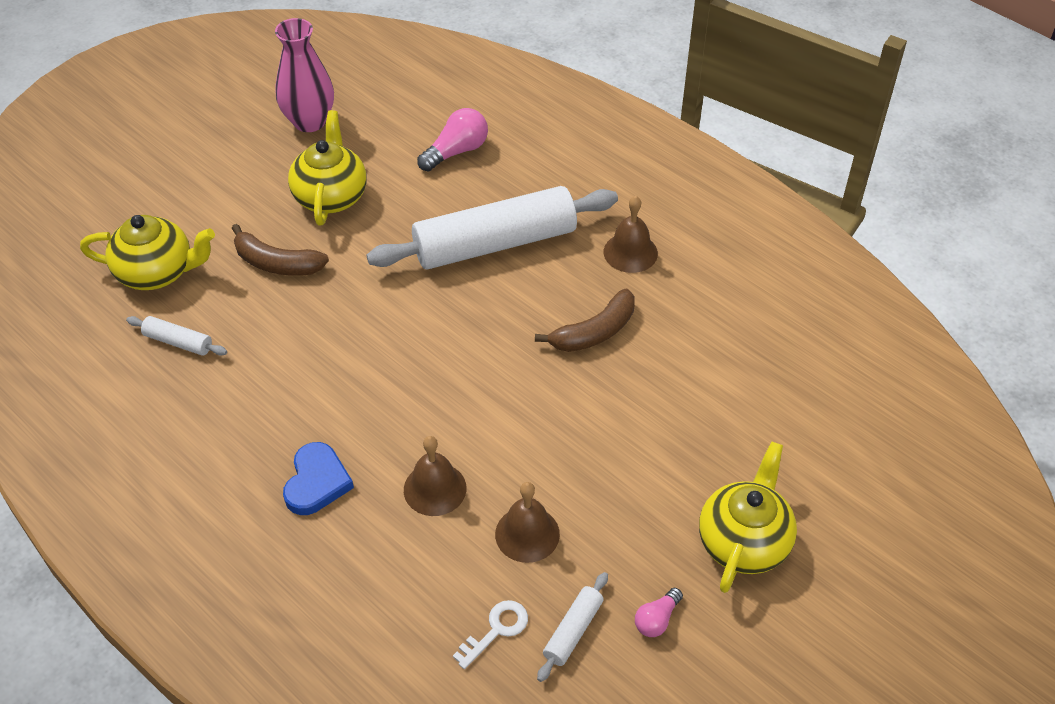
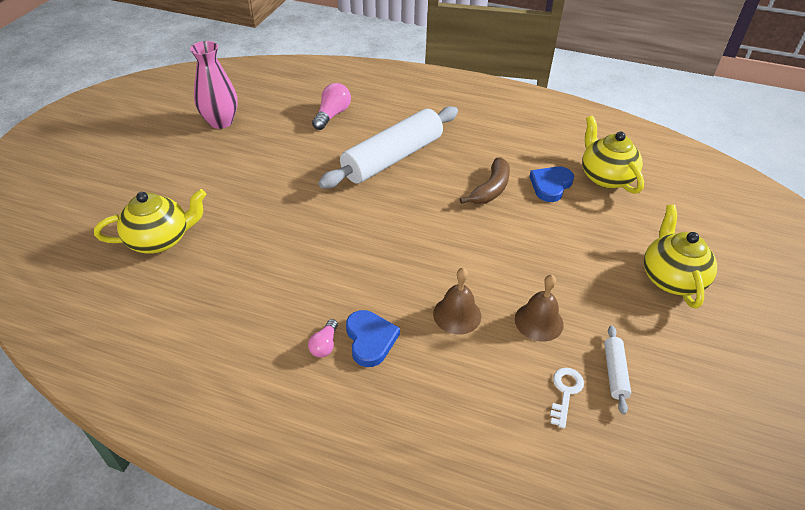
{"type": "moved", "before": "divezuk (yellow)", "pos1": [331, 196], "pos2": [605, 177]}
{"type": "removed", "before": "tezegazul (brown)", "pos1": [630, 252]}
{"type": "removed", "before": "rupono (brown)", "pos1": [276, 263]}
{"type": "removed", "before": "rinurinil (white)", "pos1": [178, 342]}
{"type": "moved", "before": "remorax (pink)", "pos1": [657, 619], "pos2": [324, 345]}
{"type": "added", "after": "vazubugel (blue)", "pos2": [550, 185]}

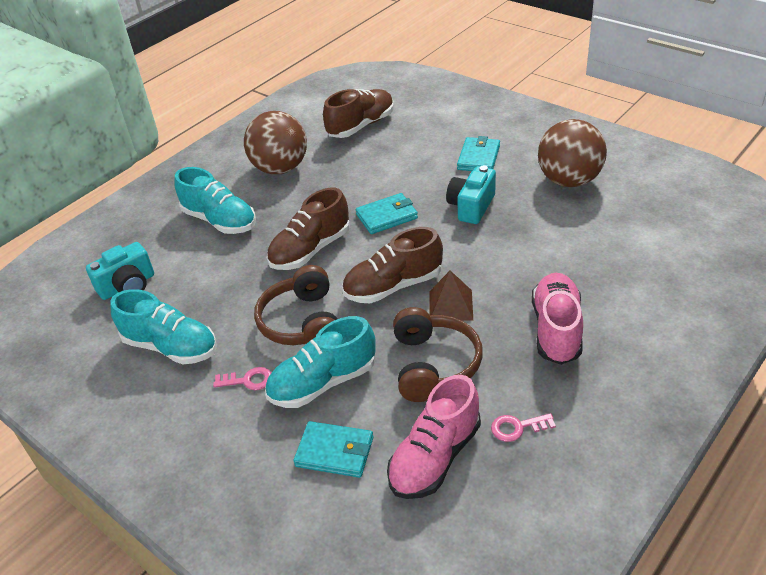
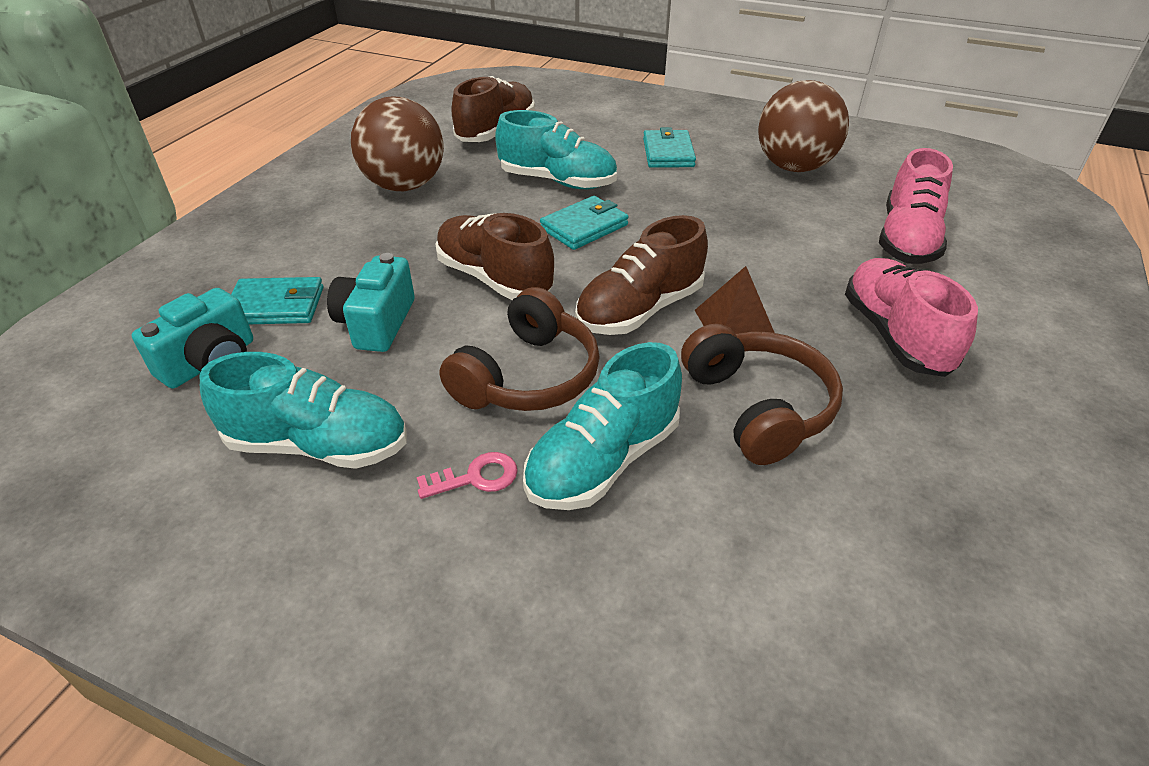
{"type": "moved", "before": "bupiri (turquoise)", "pos1": [471, 206], "pos2": [376, 323]}
{"type": "moved", "before": "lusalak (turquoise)", "pos1": [220, 221], "pos2": [557, 181]}
{"type": "turned", "before": "lusalak (brown)", "pos1": [310, 250], "pos2": [494, 278], "turn": 105}
{"type": "turned", "before": "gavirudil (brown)", "pos1": [302, 322], "pos2": [527, 376], "turn": -120}
{"type": "moved", "before": "lusalak (pink)", "pos1": [435, 457], "pos2": [907, 239]}
{"type": "removed", "before": "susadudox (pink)", "pos1": [517, 427]}
{"type": "moved", "before": "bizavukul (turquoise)", "pos1": [334, 452], "pos2": [276, 306]}

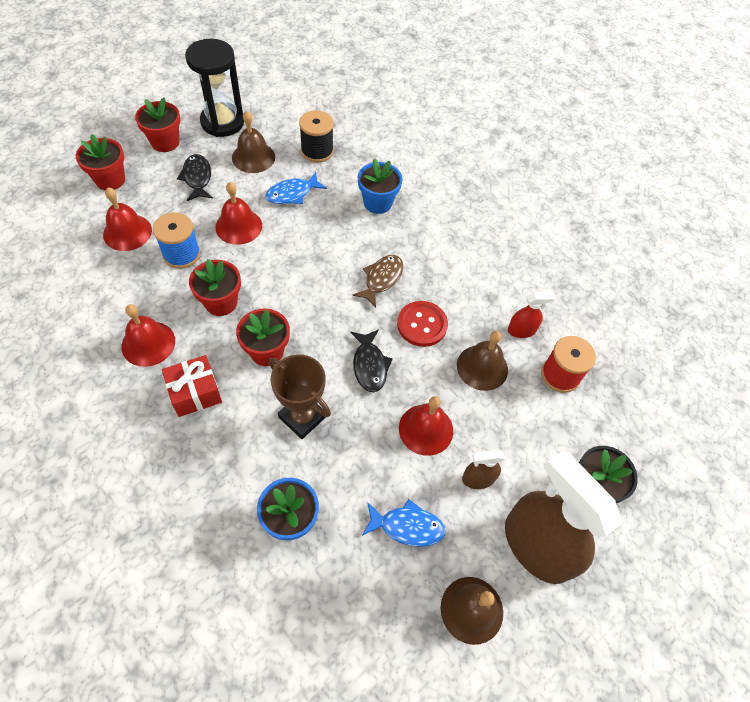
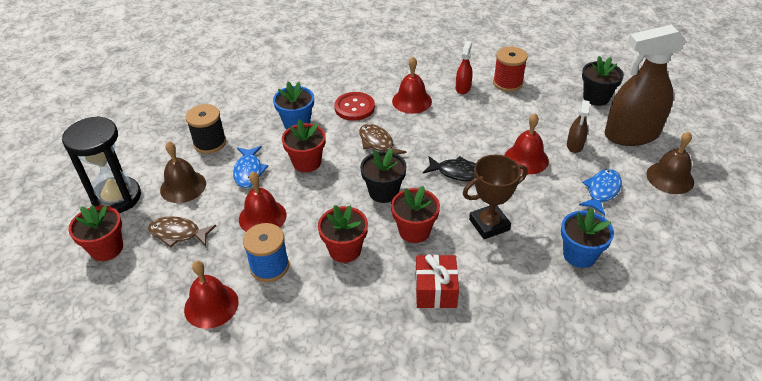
{"type": "moved", "before": "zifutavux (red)", "pos1": [110, 180], "pos2": [307, 162]}
{"type": "recoloured", "before": "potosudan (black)", "after": "potosudan (brown)", "pos1": [197, 178], "pos2": [178, 233]}
{"type": "moved", "before": "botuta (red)", "pos1": [422, 325], "pos2": [354, 107]}
{"type": "moved", "before": "tezegazul (red)", "pos1": [148, 343], "pos2": [412, 101]}
{"type": "removed", "before": "tezegazul (brown)", "pos1": [482, 367]}
{"type": "added", "after": "zifutavux (black)", "pos2": [383, 192]}

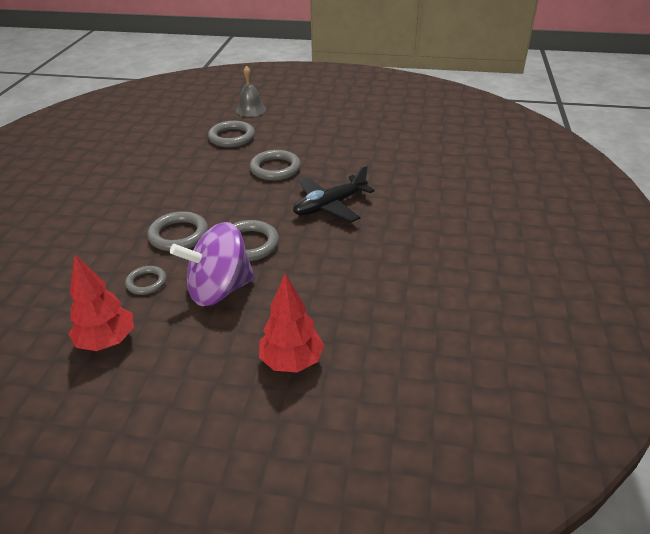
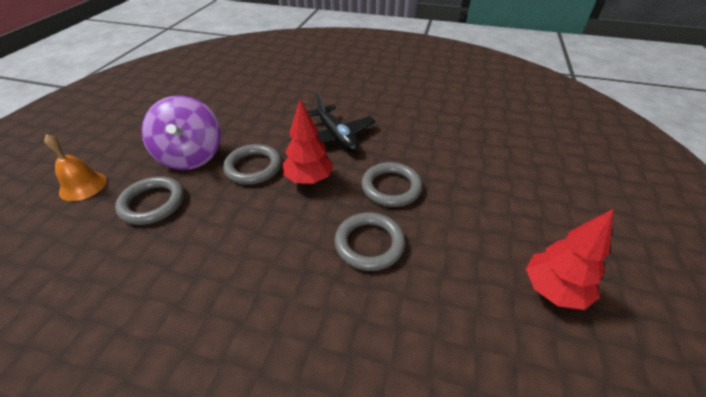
{"type": "recoloured", "before": "tezegazul (grey)", "after": "tezegazul (orange)", "pos1": [251, 110], "pos2": [83, 186]}
{"type": "moved", "before": "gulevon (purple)", "pos1": [219, 289], "pos2": [191, 156]}
{"type": "removed", "before": "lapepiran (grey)", "pos1": [146, 282]}
{"type": "moved", "before": "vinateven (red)", "pos1": [291, 361], "pos2": [309, 179]}

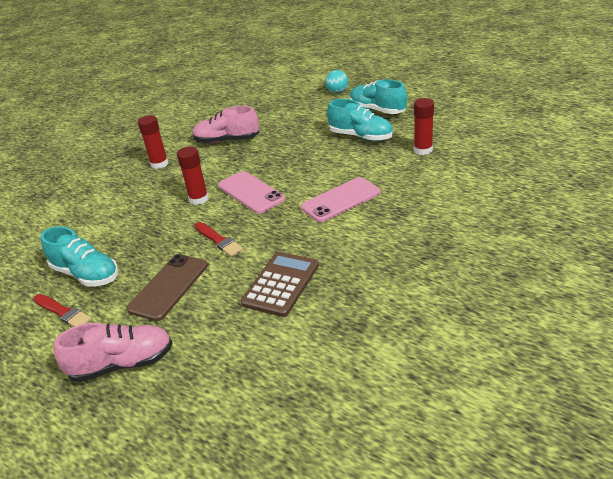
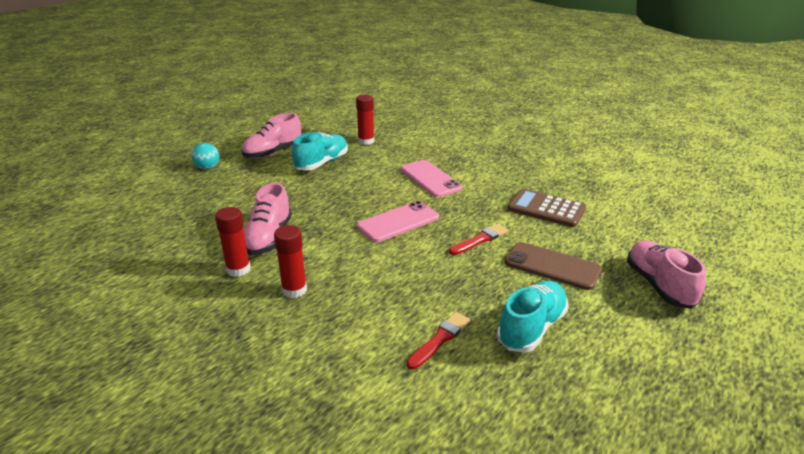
{"type": "recoloured", "before": "lusalak (turquoise)", "after": "lusalak (pink)", "pos1": [377, 110], "pos2": [273, 152]}
{"type": "moved", "before": "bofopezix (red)", "pos1": [199, 199], "pos2": [238, 269]}
{"type": "moved", "before": "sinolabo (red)", "pos1": [63, 312], "pos2": [440, 339]}

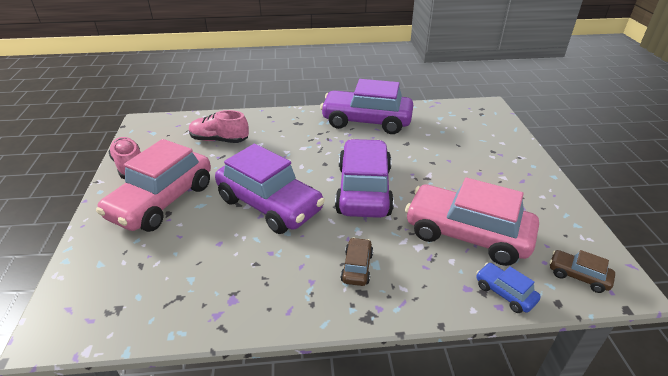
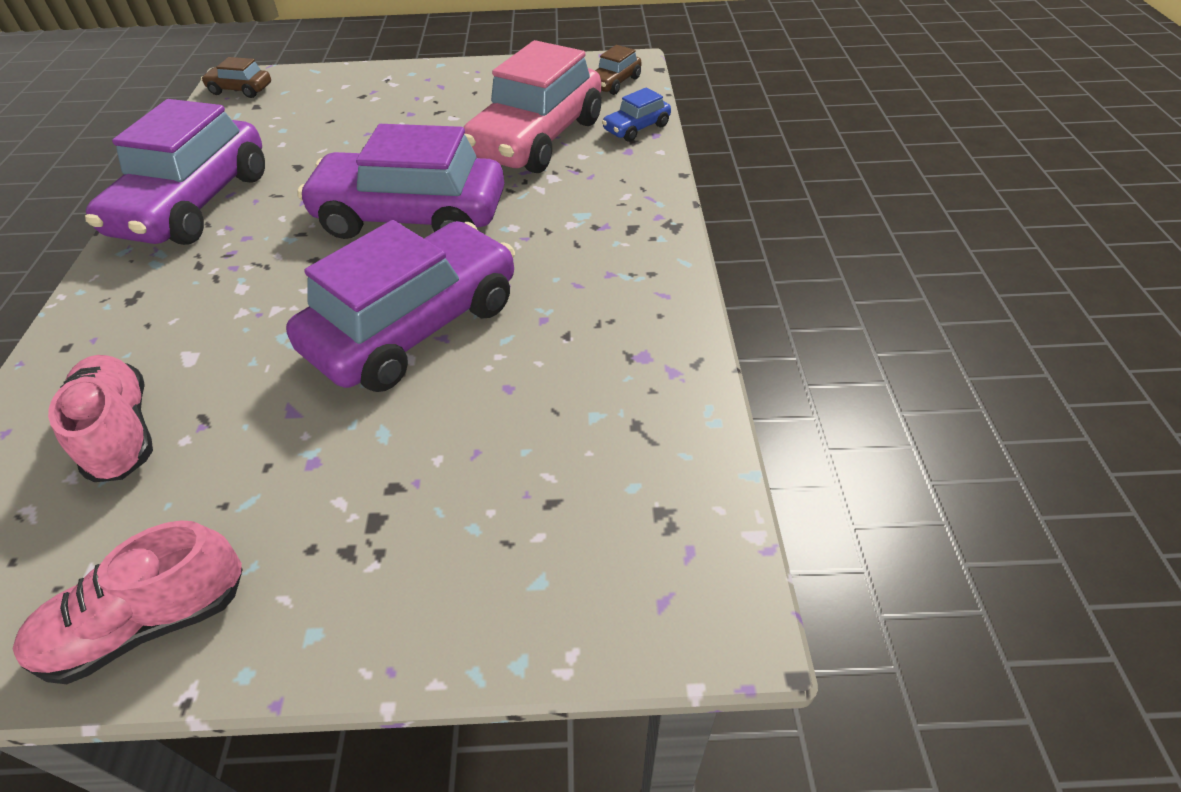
{"type": "turned", "before": "lusalak (pink)", "pos1": [219, 140], "pos2": [121, 432], "turn": 135}
{"type": "removed", "before": "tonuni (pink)", "pos1": [162, 201]}
{"type": "moved", "before": "tonuni (brown)", "pos1": [357, 267], "pos2": [240, 90]}

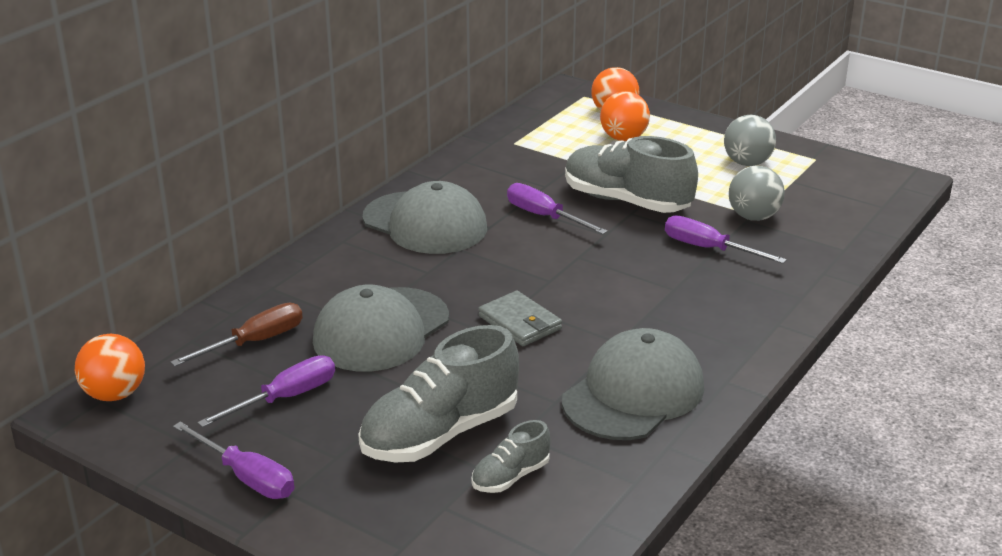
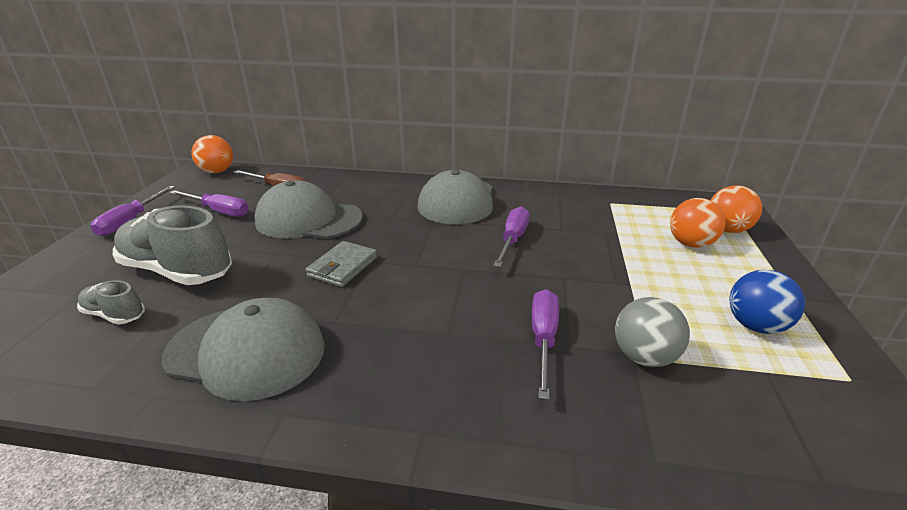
{"type": "recoloured", "before": "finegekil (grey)", "after": "finegekil (blue)", "pos1": [747, 163], "pos2": [755, 326]}
{"type": "removed", "before": "lusalak (grey)", "pos1": [626, 201]}

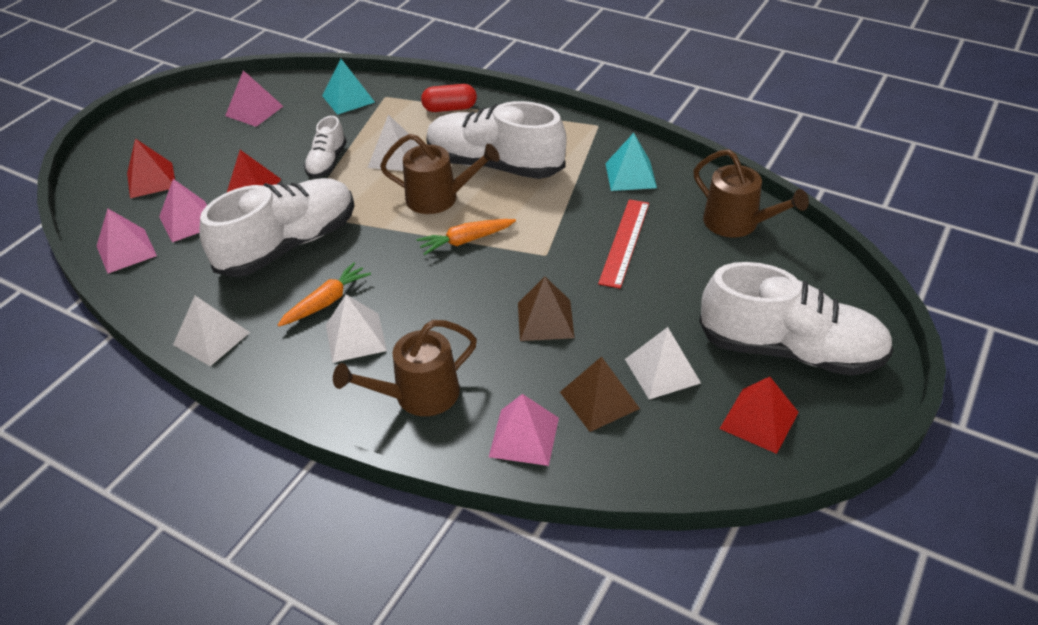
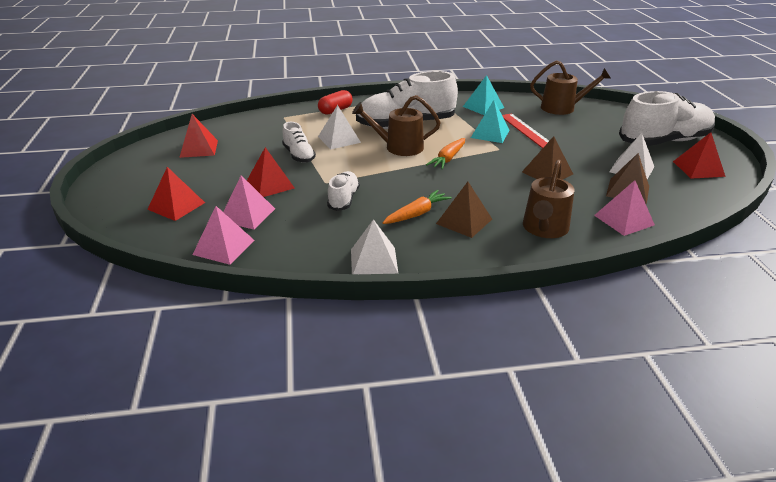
{"type": "moved", "before": "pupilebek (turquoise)", "pos1": [348, 99], "pos2": [490, 133]}
{"type": "recoloured", "before": "pupilebek (pink)", "after": "pupilebek (red)", "pos1": [254, 111], "pos2": [199, 148]}
{"type": "turned", "before": "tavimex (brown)", "pos1": [438, 198], "pos2": [399, 147], "turn": -150}
{"type": "resized", "before": "lusalak (white)", "pos1": [289, 245], "pos2": [344, 199], "scale": 0.5}
{"type": "turned", "before": "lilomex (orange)", "pos1": [326, 302], "pos2": [417, 214], "turn": 45}
{"type": "recoloured", "before": "pupilebek (white)", "after": "pupilebek (brown)", "pos1": [355, 337], "pos2": [464, 221]}

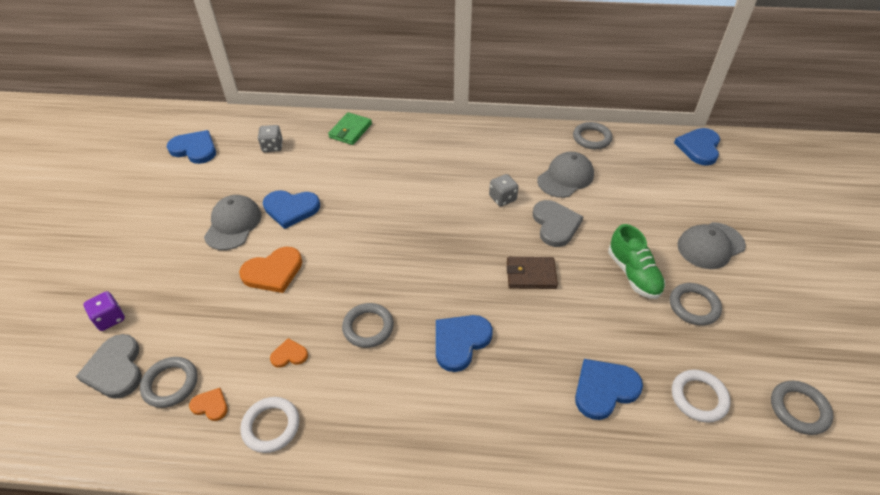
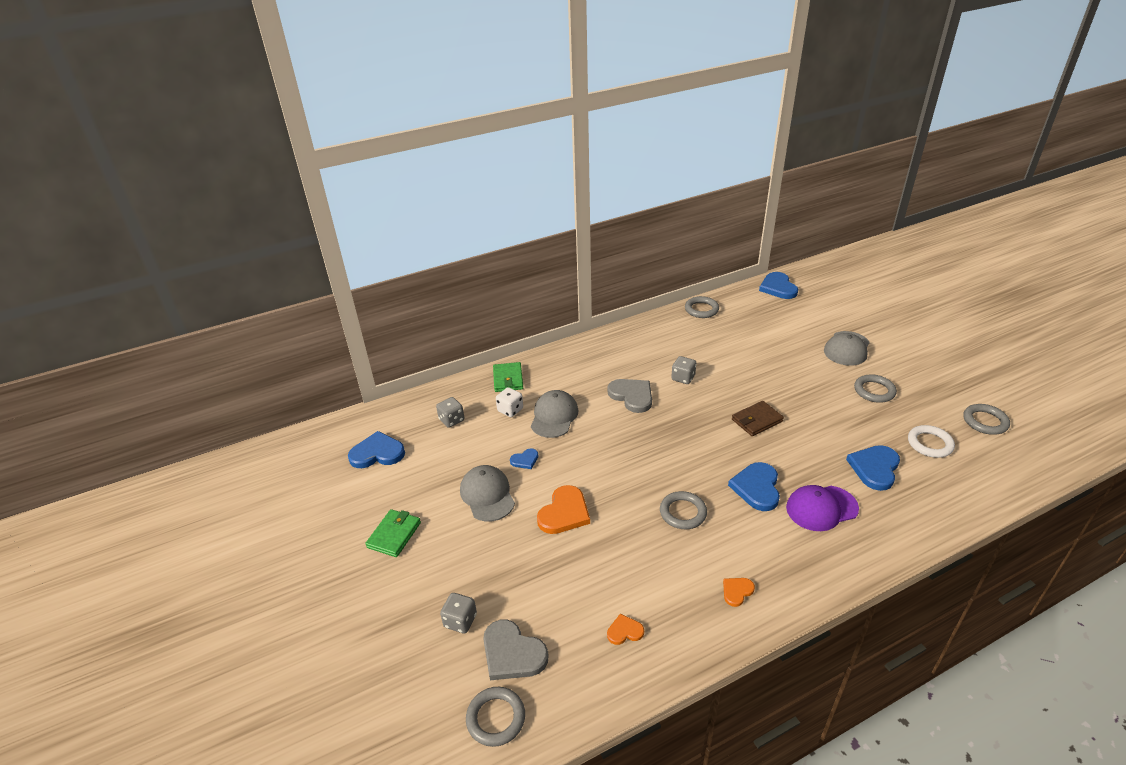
{"type": "moved", "before": "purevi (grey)", "pos1": [565, 177], "pos2": [554, 416]}
{"type": "resized", "before": "vazubugel (blue)", "pos1": [291, 209], "pos2": [525, 460], "scale": 0.53}
{"type": "moved", "before": "vazubugel (grey)", "pos1": [555, 224], "pos2": [632, 396]}
{"type": "removed", "before": "lusalak (green)", "pos1": [633, 274]}
{"type": "recoloured", "before": "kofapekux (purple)", "after": "kofapekux (grey)", "pos1": [110, 318], "pos2": [460, 621]}
{"type": "moved", "before": "vazubugel (orange)", "pos1": [289, 355], "pos2": [737, 591]}
{"type": "moved", "before": "lapepiran (grey)", "pos1": [170, 384], "pos2": [496, 718]}
{"type": "removed", "before": "lapepiran (white)", "pos1": [271, 426]}
{"type": "added", "after": "kofapekux (white)", "pos2": [510, 410]}
{"type": "added", "after": "purevi (purple)", "pos2": [821, 508]}
{"type": "added", "after": "bizavukul (green)", "pos2": [394, 535]}

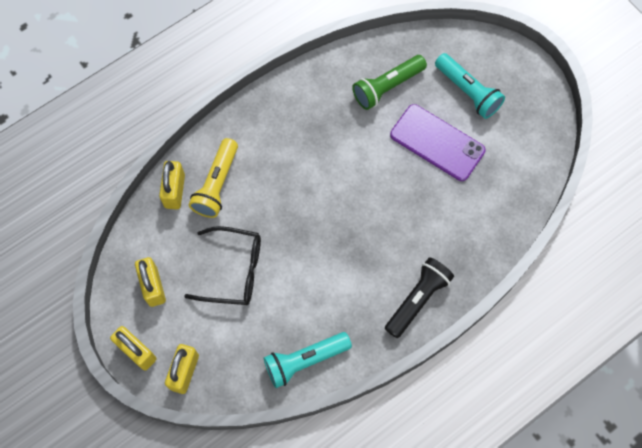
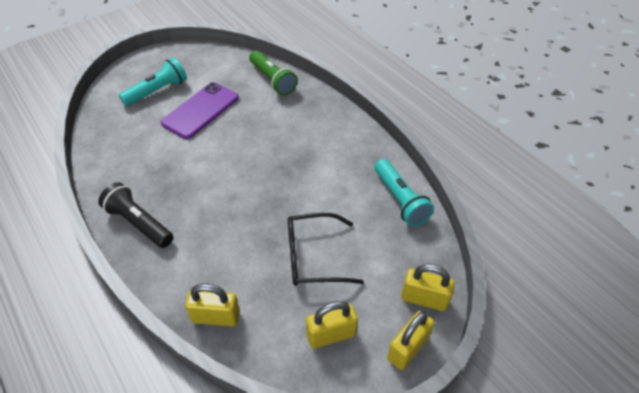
{"type": "moved", "before": "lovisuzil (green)", "pos1": [387, 87], "pos2": [272, 80]}
{"type": "removed", "before": "lovisuzil (yellow)", "pos1": [216, 184]}
{"type": "turned", "before": "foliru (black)", "pos1": [234, 270], "pos2": [313, 257], "turn": -105}
{"type": "moved", "before": "lovisuzil (black)", "pos1": [417, 299], "pos2": [139, 223]}

